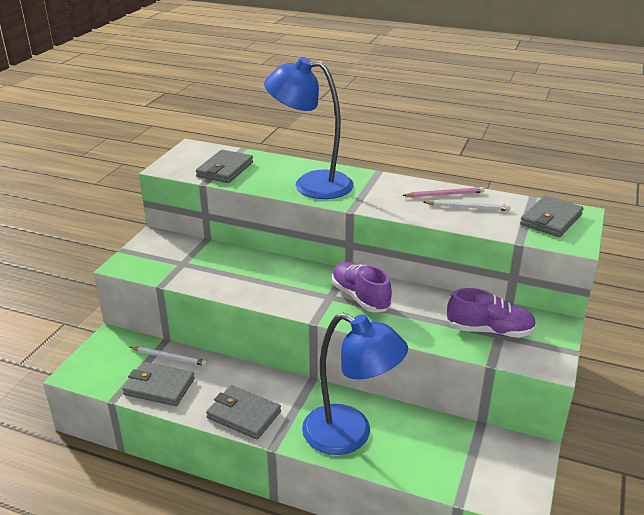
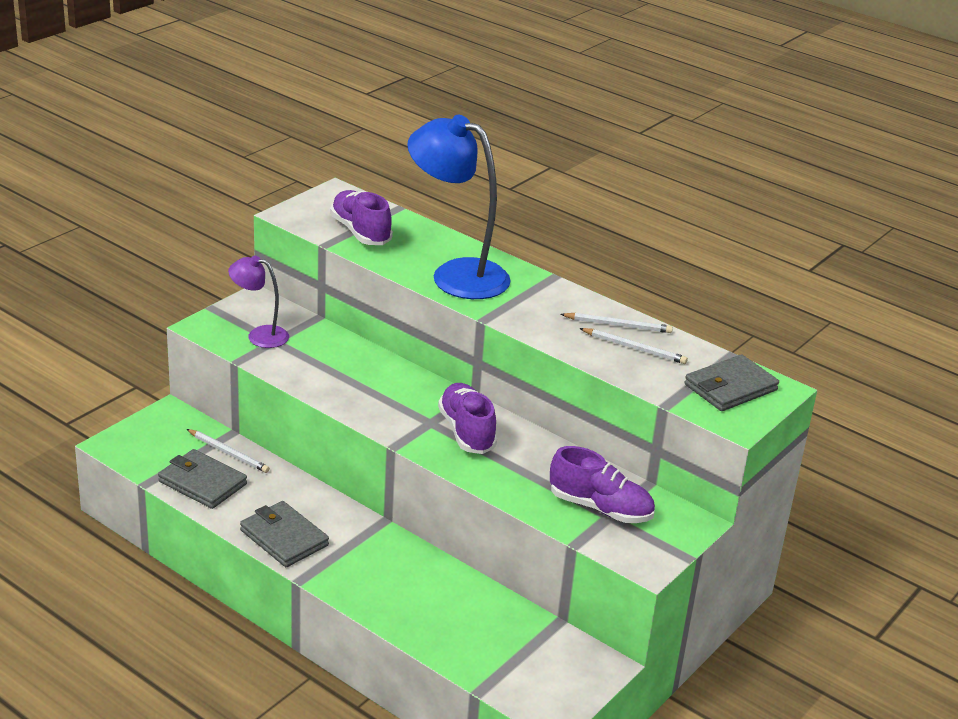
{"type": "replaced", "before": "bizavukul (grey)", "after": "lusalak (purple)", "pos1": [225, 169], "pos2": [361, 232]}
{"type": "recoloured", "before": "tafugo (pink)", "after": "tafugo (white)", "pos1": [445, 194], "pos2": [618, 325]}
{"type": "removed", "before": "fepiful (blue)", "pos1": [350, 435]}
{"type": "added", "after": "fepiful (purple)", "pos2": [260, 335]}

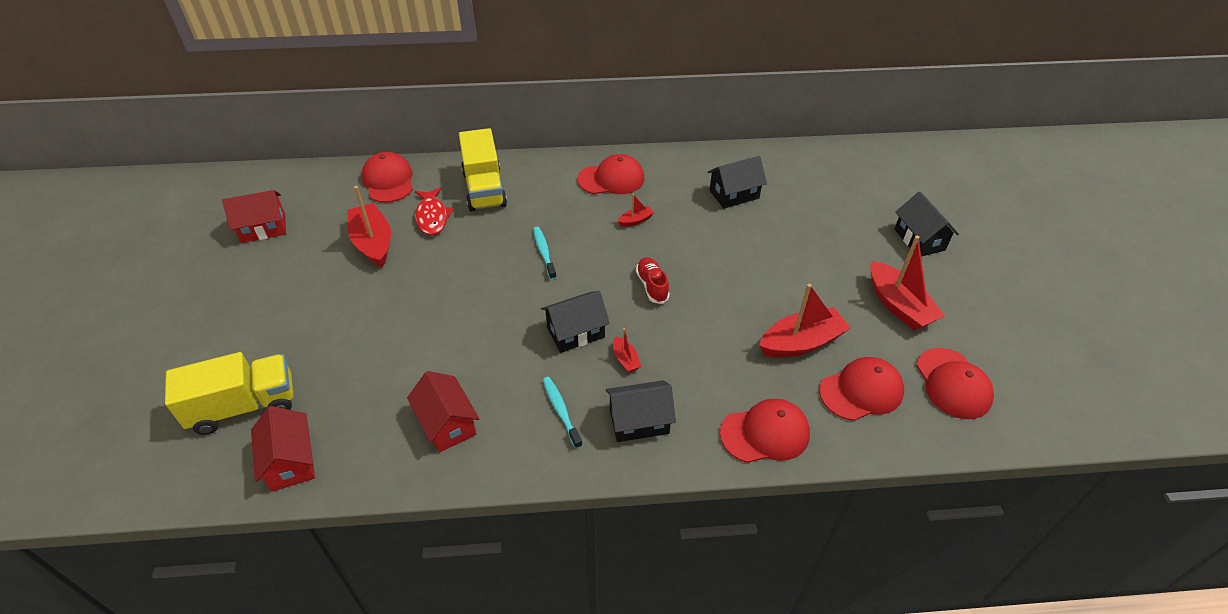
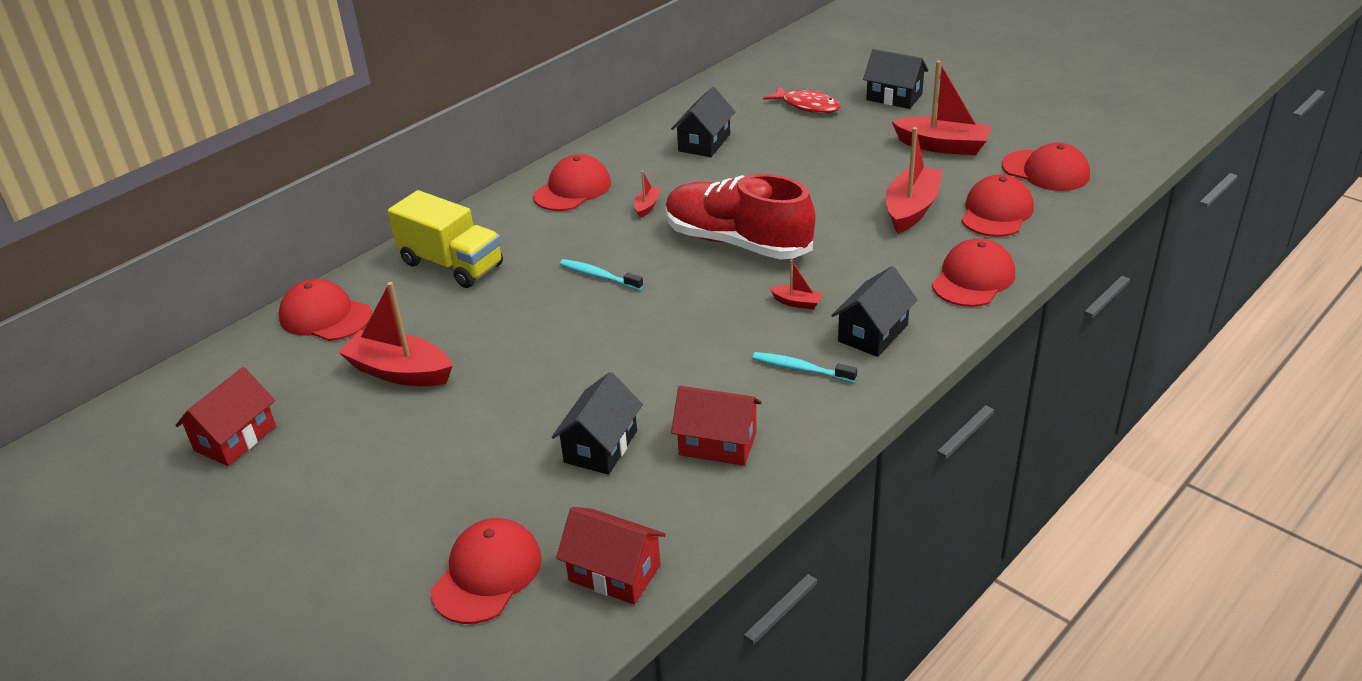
{"type": "moved", "before": "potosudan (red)", "pos1": [432, 217], "pos2": [807, 106]}
{"type": "resized", "before": "lusalak (red)", "pos1": [652, 286], "pos2": [737, 242], "scale": 2.27}
{"type": "moved", "before": "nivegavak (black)", "pos1": [575, 332], "pos2": [601, 446]}
{"type": "replaced", "before": "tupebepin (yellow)", "after": "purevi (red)", "pos1": [244, 406], "pos2": [487, 574]}

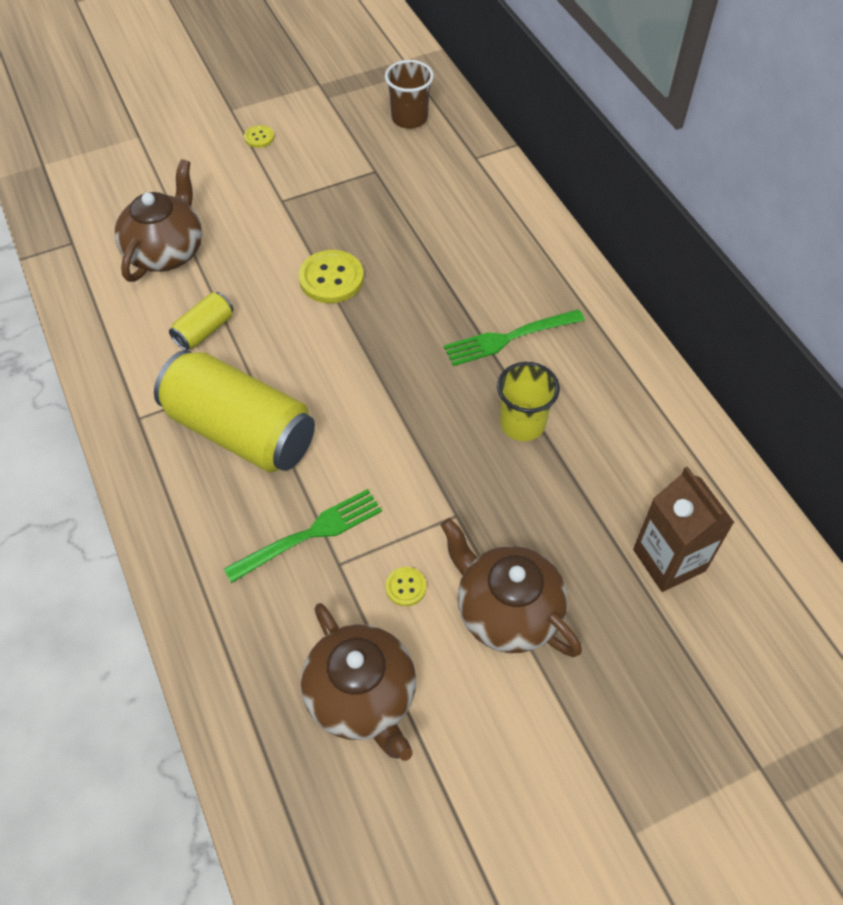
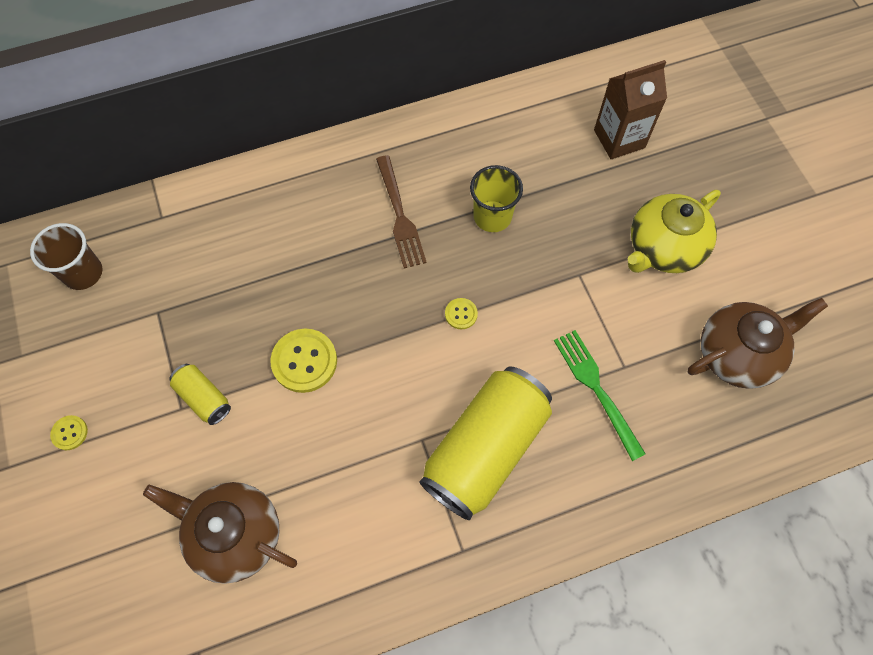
{"type": "moved", "before": "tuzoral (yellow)", "pos1": [204, 330], "pos2": [204, 398]}
{"type": "recoloured", "before": "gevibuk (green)", "after": "gevibuk (brown)", "pos1": [509, 338], "pos2": [400, 215]}
{"type": "recoloured", "before": "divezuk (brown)", "after": "divezuk (yellow)", "pos1": [506, 611], "pos2": [663, 248]}
{"type": "moved", "before": "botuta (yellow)", "pos1": [405, 587], "pos2": [461, 314]}

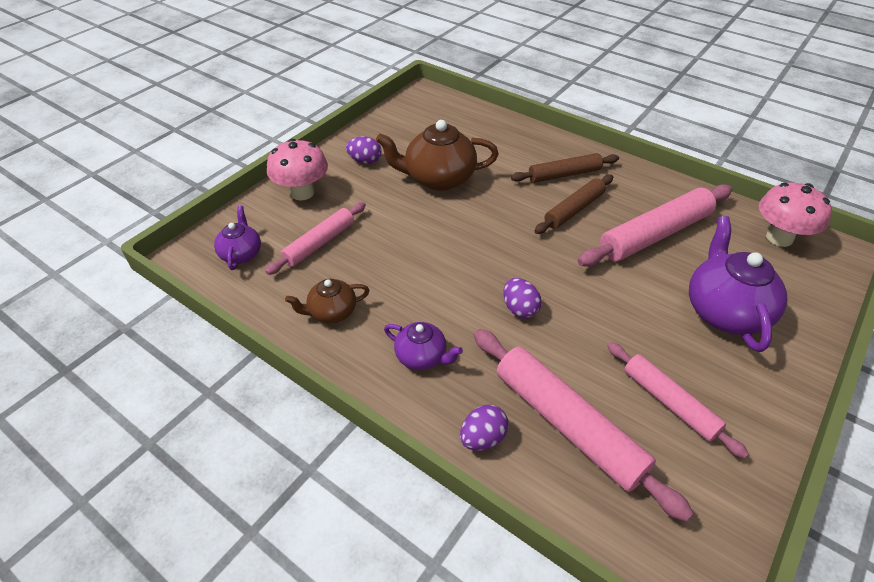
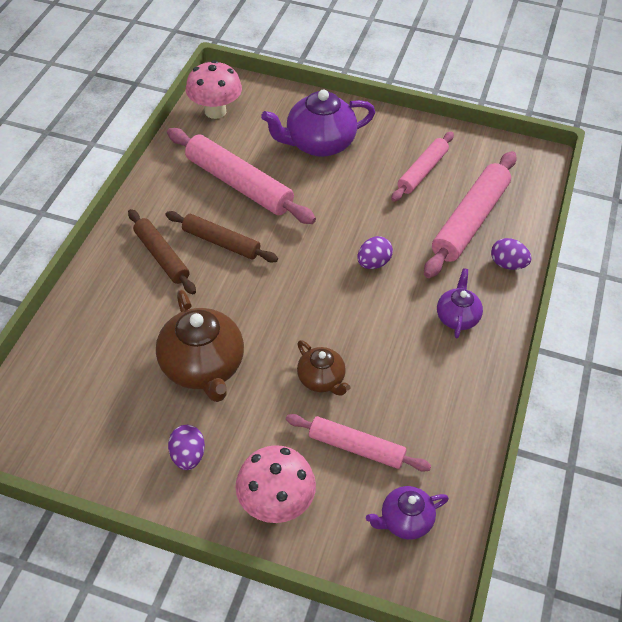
{"type": "moved", "before": "divezuk (brown)", "pos1": [331, 312], "pos2": [321, 379]}

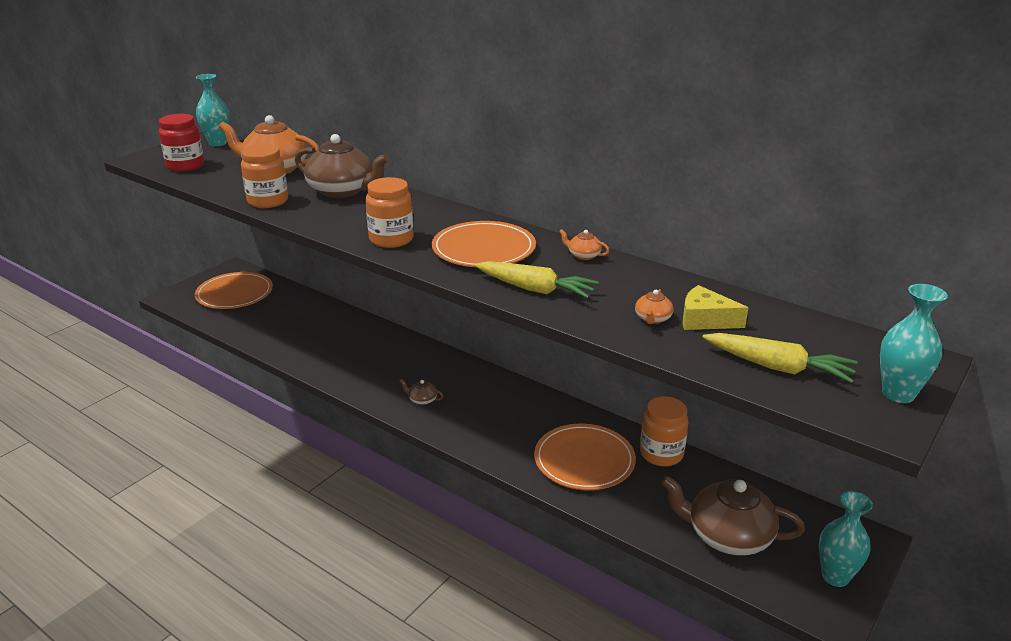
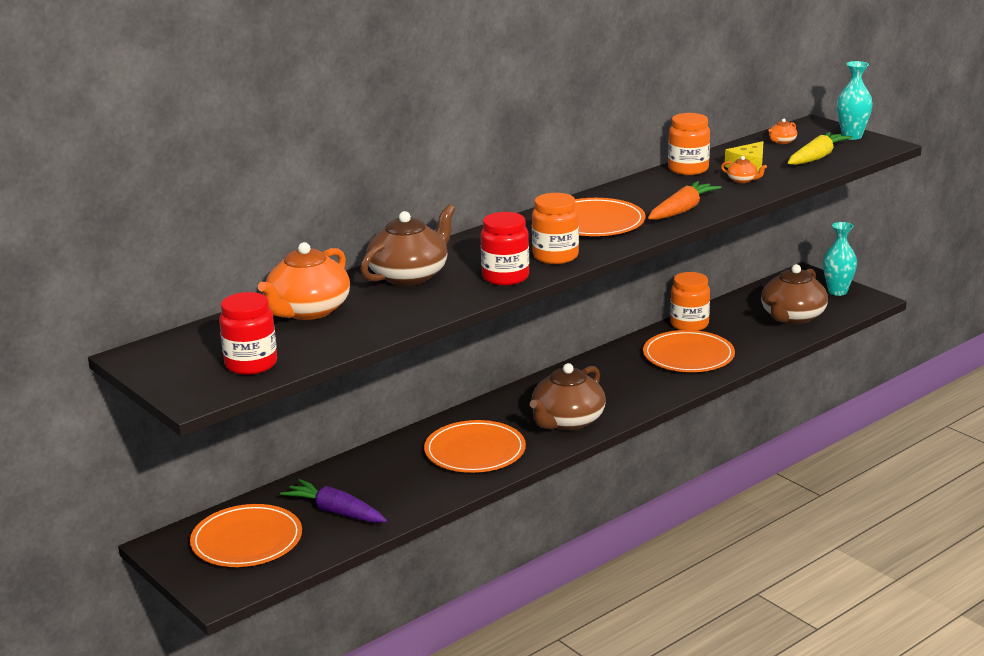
{"type": "removed", "before": "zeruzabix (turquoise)", "pos1": [217, 143]}
{"type": "moved", "before": "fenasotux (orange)", "pos1": [268, 201], "pos2": [688, 169]}
{"type": "moved", "before": "divezuk (orange)", "pos1": [583, 255], "pos2": [782, 141]}
{"type": "recoloured", "before": "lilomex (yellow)", "after": "lilomex (orange)", "pos1": [535, 289], "pos2": [682, 210]}
{"type": "resized", "before": "divezuk (brown)", "pos1": [422, 400], "pos2": [567, 421], "scale": 2.39}
{"type": "added", "after": "fenasotux (red)", "pos2": [505, 277]}
{"type": "added", "after": "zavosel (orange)", "pos2": [475, 451]}
{"type": "added", "after": "lilomex (purple)", "pos2": [335, 512]}

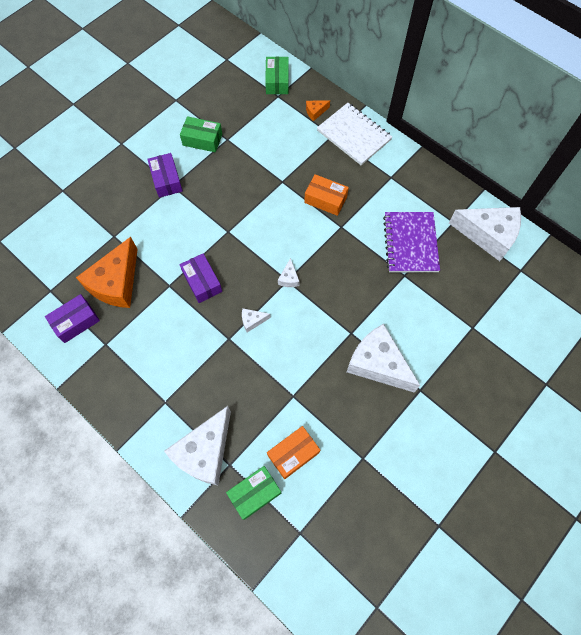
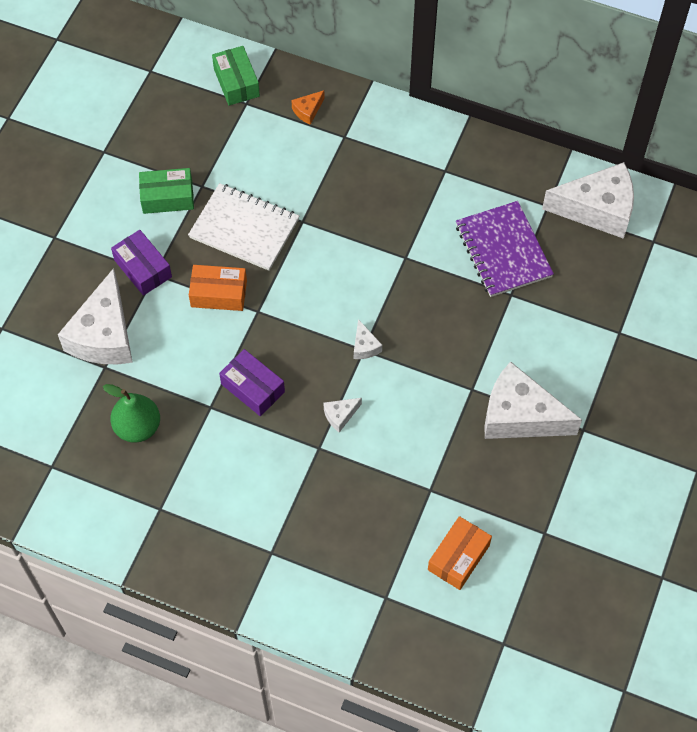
{"type": "moved", "before": "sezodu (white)", "pos1": [354, 135], "pos2": [244, 229]}
{"type": "moved", "before": "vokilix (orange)", "pos1": [325, 200], "pos2": [219, 294]}
{"type": "replaced", "before": "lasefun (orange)", "after": "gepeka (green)", "pos1": [116, 283], "pos2": [138, 427]}
{"type": "removed", "before": "vokilix (purple)", "pos1": [76, 322]}
{"type": "moved", "before": "lasefun (white)", "pos1": [205, 452], "pos2": [104, 335]}
{"type": "removed", "before": "vokilix (green)", "pos1": [254, 493]}

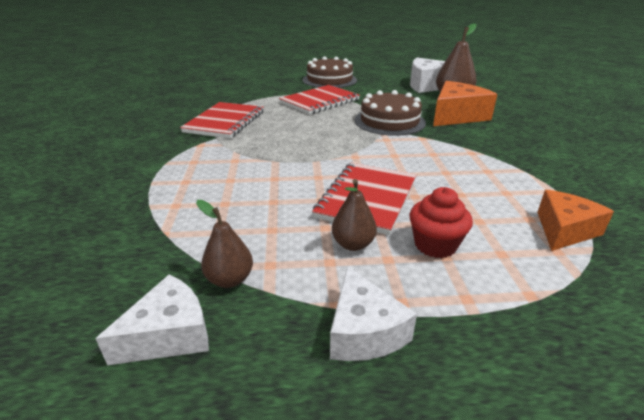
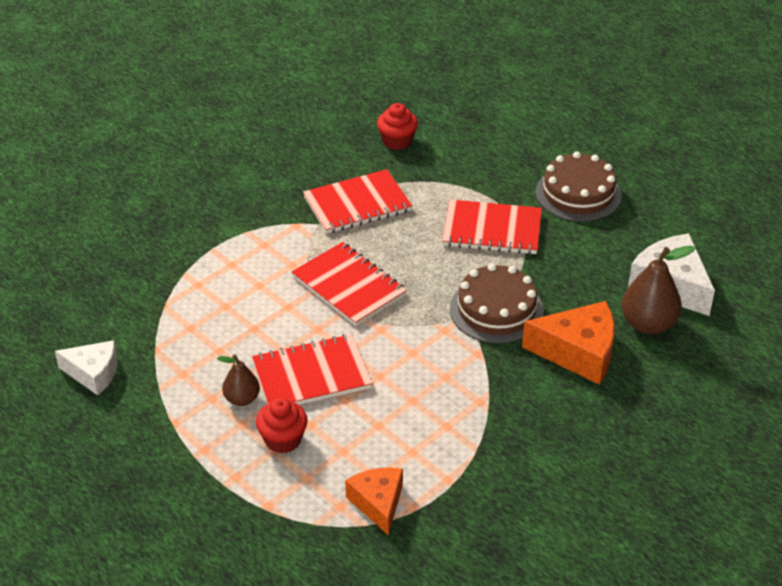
{"type": "turned", "before": "lasefun (orange)", "pos1": [564, 230], "pos2": [378, 503], "turn": -105}
{"type": "removed", "before": "gepeka (brown)", "pos1": [230, 279]}
{"type": "removed", "before": "lasefun (white)", "pos1": [364, 331]}
{"type": "added", "after": "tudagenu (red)", "pos2": [397, 141]}
{"type": "added", "after": "sezodu (red)", "pos2": [349, 286]}

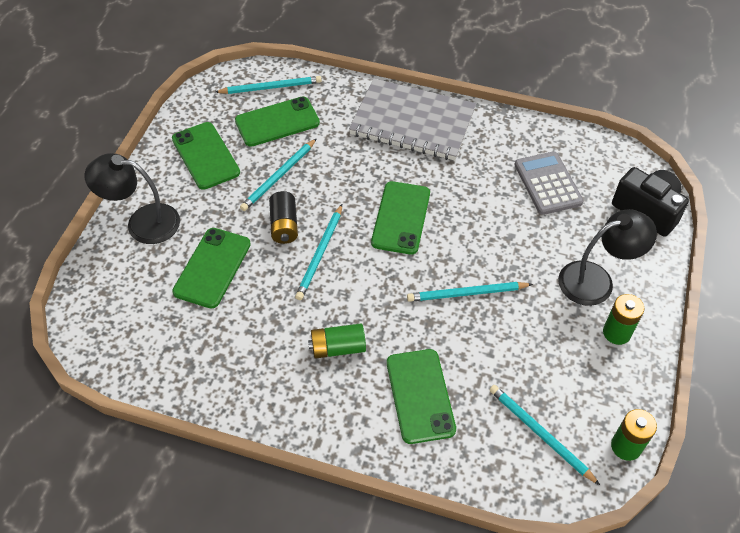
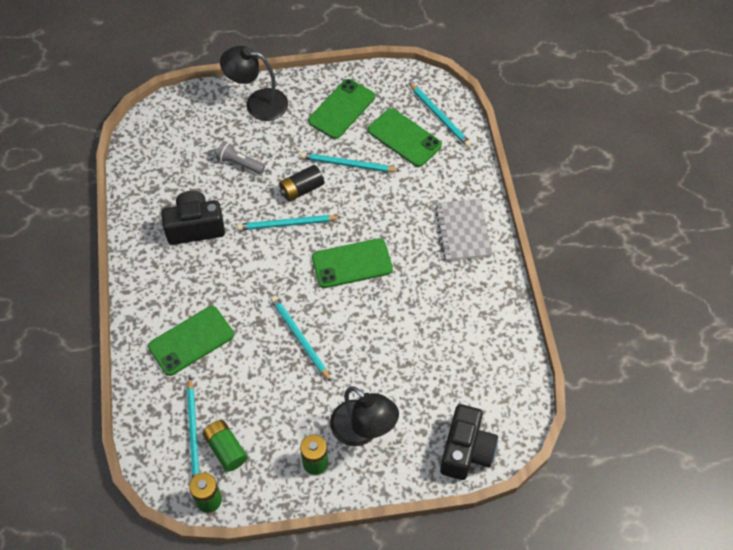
{"type": "resized", "before": "sezodu (grey)", "pos1": [412, 122], "pos2": [462, 231], "scale": 0.64}
{"type": "removed", "before": "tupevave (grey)", "pos1": [548, 183]}
{"type": "turned", "before": "fepiful (black)", "pos1": [142, 222], "pos2": [258, 103], "turn": -60}
{"type": "replaced", "before": "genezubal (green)", "after": "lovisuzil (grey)", "pos1": [212, 268], "pos2": [239, 163]}
{"type": "moved", "before": "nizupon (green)", "pos1": [337, 348], "pos2": [226, 449]}
{"type": "turned", "before": "tafugo (turquoise)", "pos1": [540, 434], "pos2": [193, 434], "turn": 150}
{"type": "added", "after": "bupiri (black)", "pos2": [195, 227]}

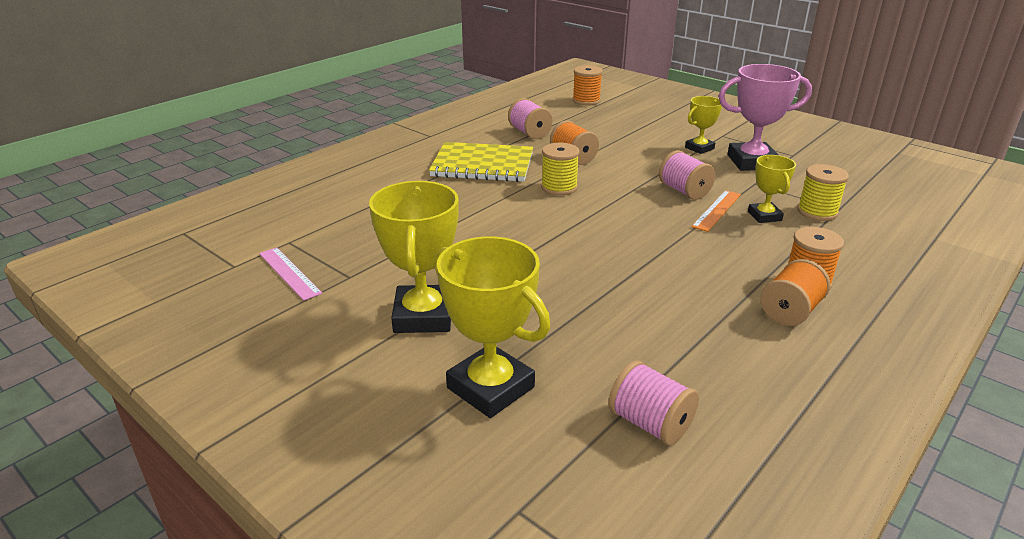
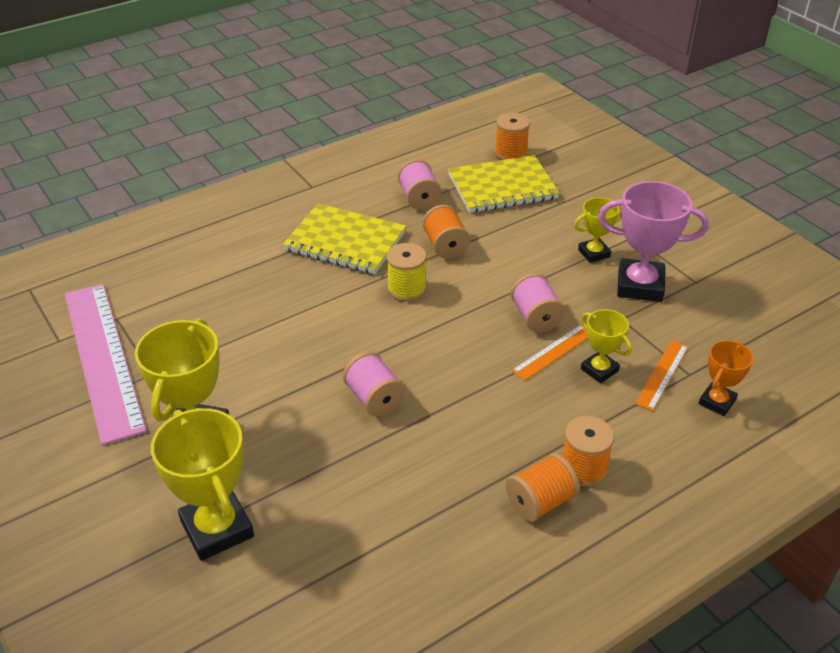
{"type": "turned", "before": "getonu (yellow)", "pos1": [764, 216], "pos2": [599, 370], "turn": -45}
{"type": "replaced", "before": "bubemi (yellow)", "after": "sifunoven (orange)", "pos1": [817, 212], "pos2": [662, 374]}
{"type": "resized", "before": "sifunoven (pink)", "pos1": [289, 273], "pos2": [102, 358], "scale": 2.25}
{"type": "moved", "before": "bubemi (pink)", "pos1": [650, 423], "pos2": [374, 399]}
{"type": "added", "after": "sezodu (yellow)", "pos2": [502, 187]}
{"type": "added", "after": "getonu (orange)", "pos2": [717, 402]}

